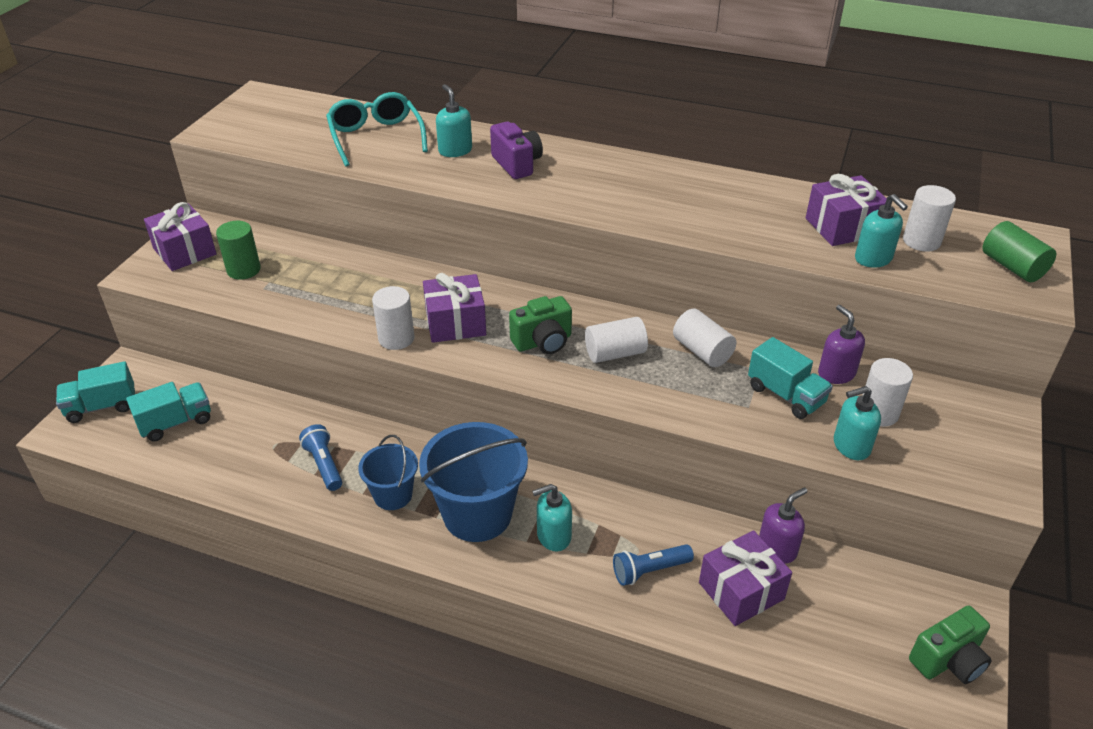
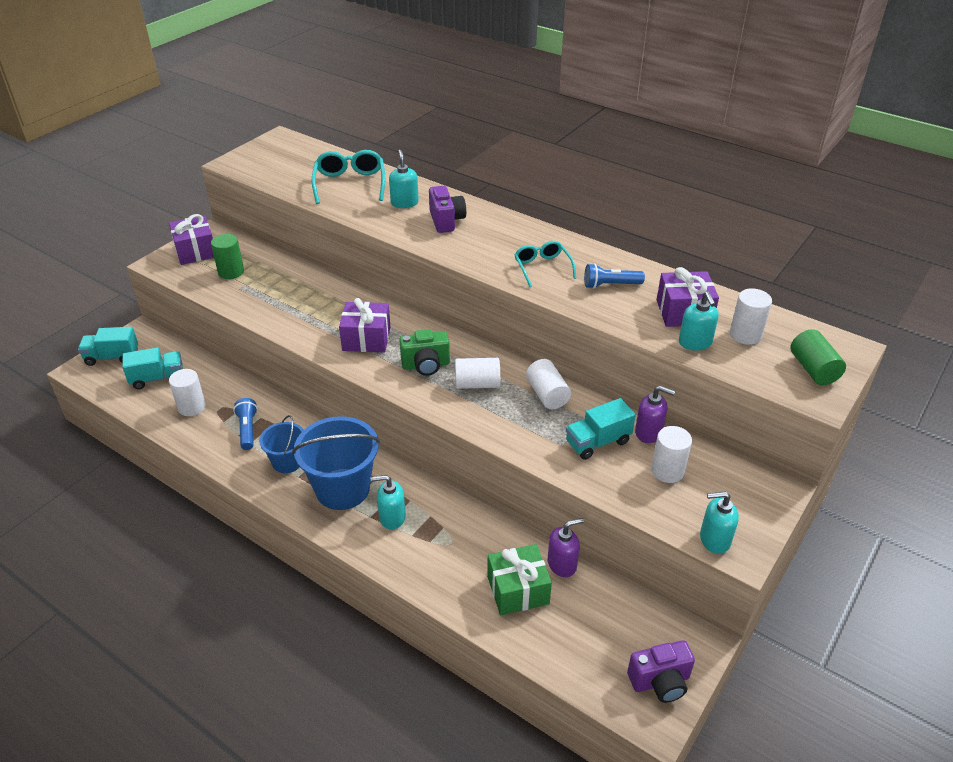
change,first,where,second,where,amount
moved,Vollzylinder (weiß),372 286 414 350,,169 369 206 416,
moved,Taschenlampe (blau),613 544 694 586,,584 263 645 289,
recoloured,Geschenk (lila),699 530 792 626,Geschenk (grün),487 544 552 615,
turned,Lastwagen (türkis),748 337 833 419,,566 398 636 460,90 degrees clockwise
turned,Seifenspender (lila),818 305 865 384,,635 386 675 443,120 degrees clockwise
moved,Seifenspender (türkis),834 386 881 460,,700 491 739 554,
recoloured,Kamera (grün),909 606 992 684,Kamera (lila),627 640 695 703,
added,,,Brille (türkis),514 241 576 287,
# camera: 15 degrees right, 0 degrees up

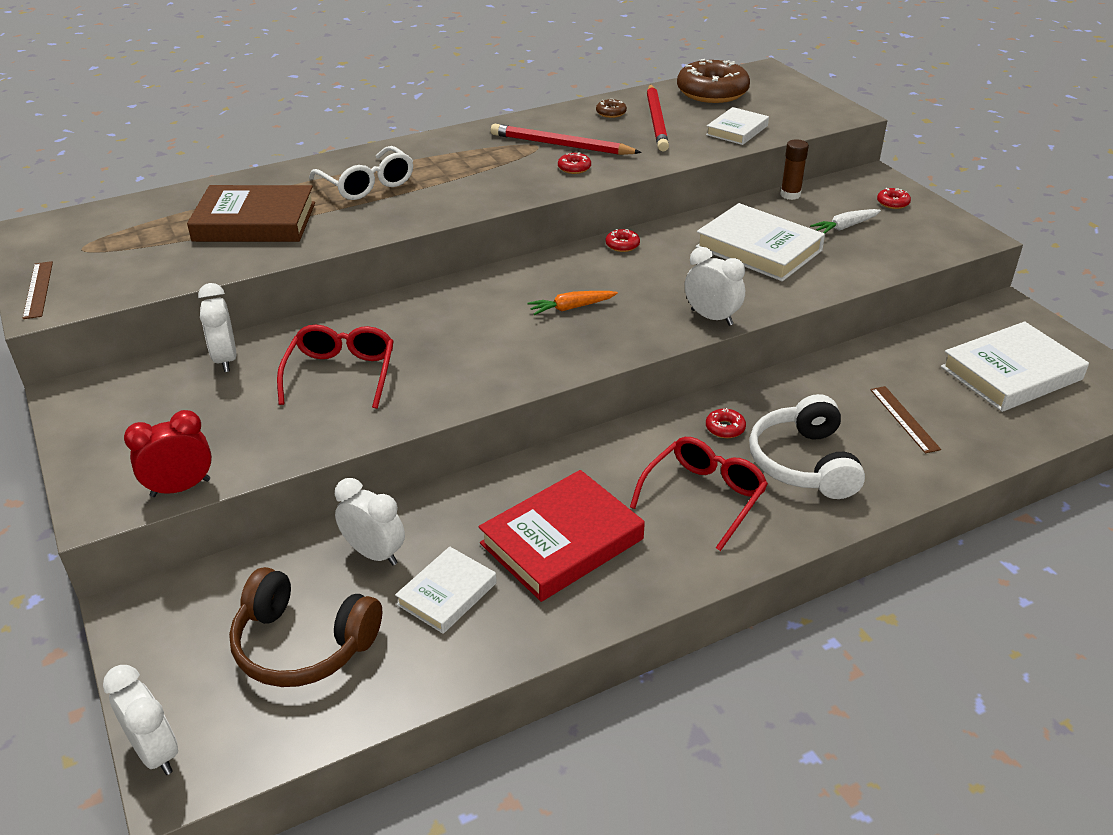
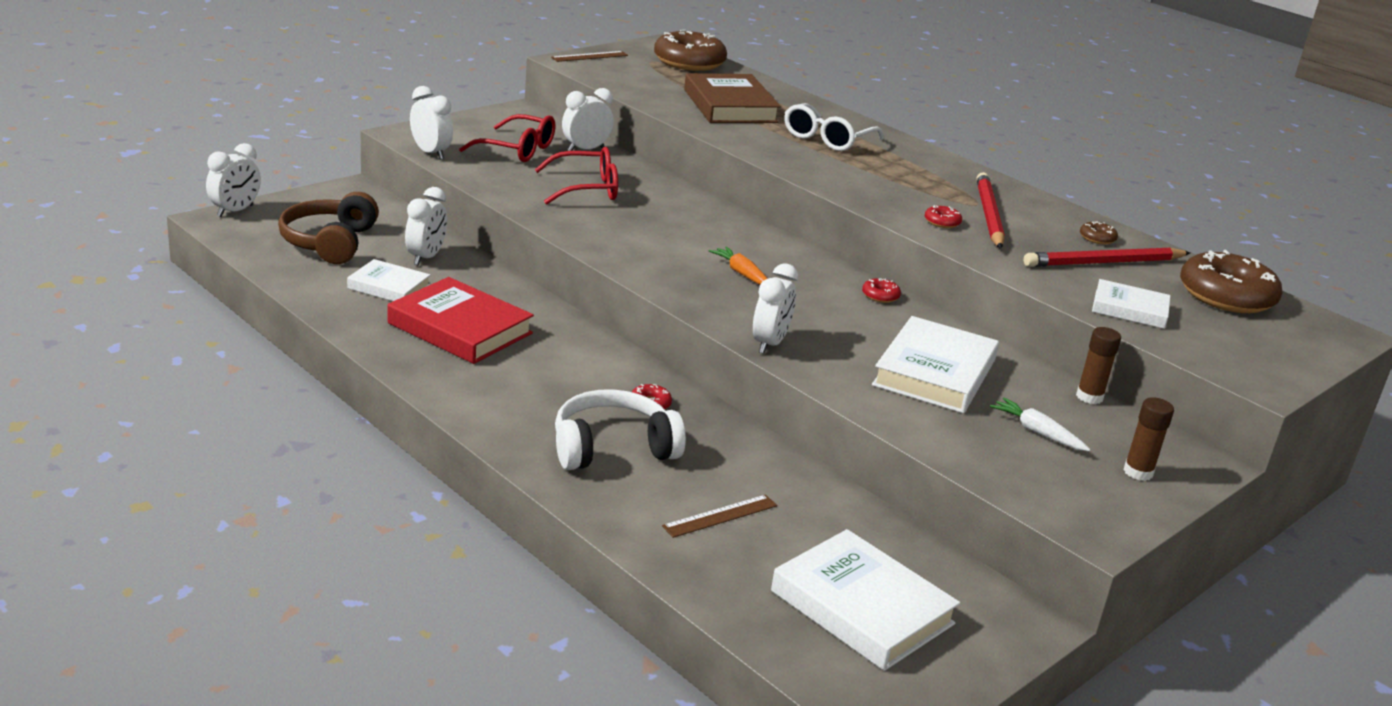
change,first,where,second,where,amount
recoloured,Wecker (rot),124 410 212 497,Wecker (weiß),410 86 453 160,
moved,Brille (rot),630 437 768 551,,459 114 555 162,
replaced,Donut (rot),877 188 911 209,Klebestift (braun),1123 397 1174 481,
added,,,Donut (braun),654 30 727 71,
# camera: 70 degrees right, 10 degrees down

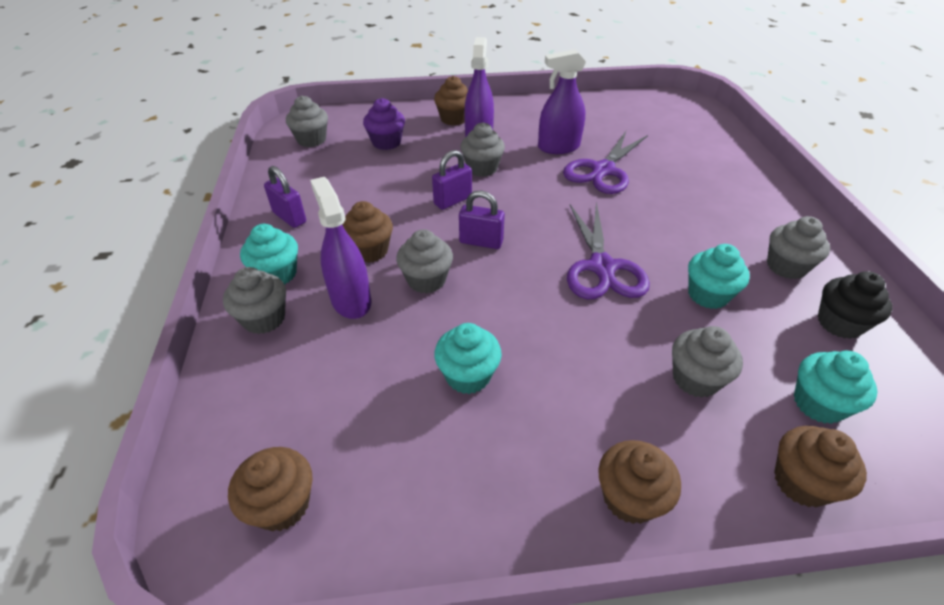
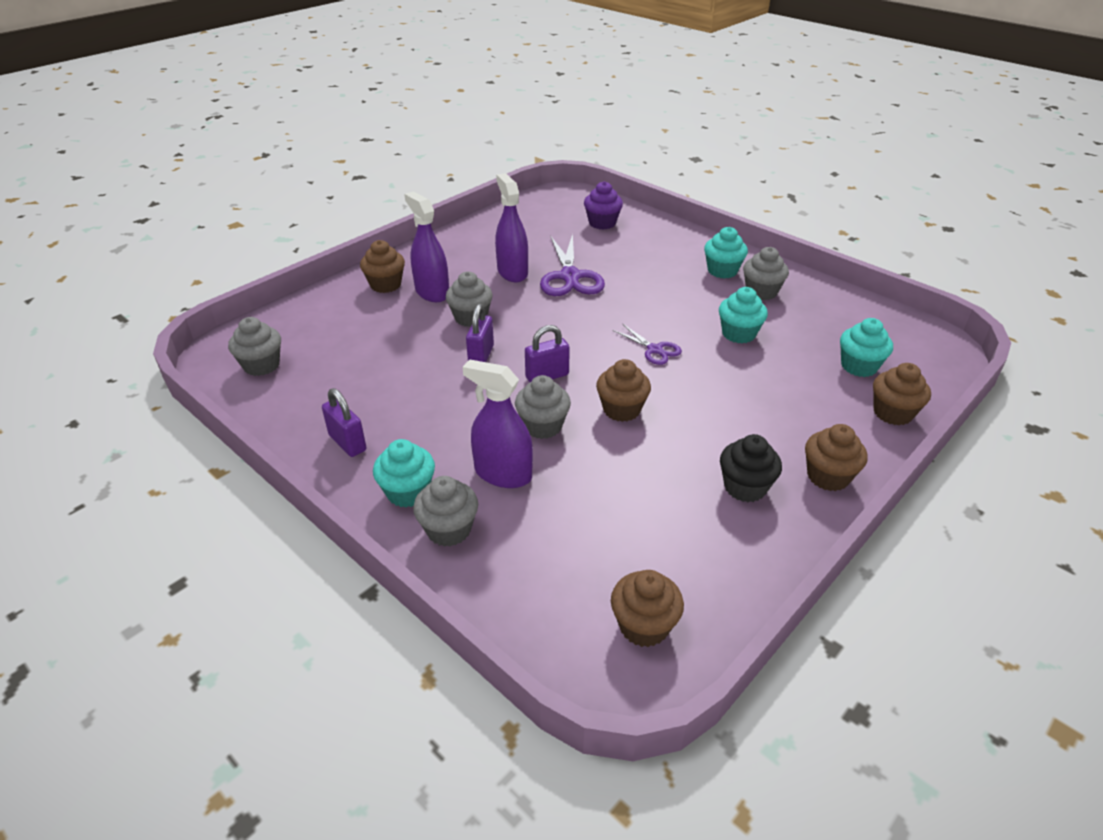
change,first,where,second,where,amount
turned,Vorhängeschloss (lila),264 166 306 228,,322 388 366 457,45 degrees clockwise
moved,Muffin (braun),342 201 393 263,,596 359 651 422,
moved,Muffin (lila),363 98 405 150,,584 181 623 230,
moved,Muffin (türkis),434 323 502 394,,704 227 748 279,
turned,Sprühflasche (lila),538 49 586 154,,495 173 528 282,120 degrees clockwise
resized,Schere (lila),567 201 650 299,,612 324 682 365,x0.55
removed,Muffin (grau),672 326 743 398,,,
moved,Muffin (schwarz),818 271 892 339,,720 434 782 502,
# camera: 40 degrees left, 5 degrees down

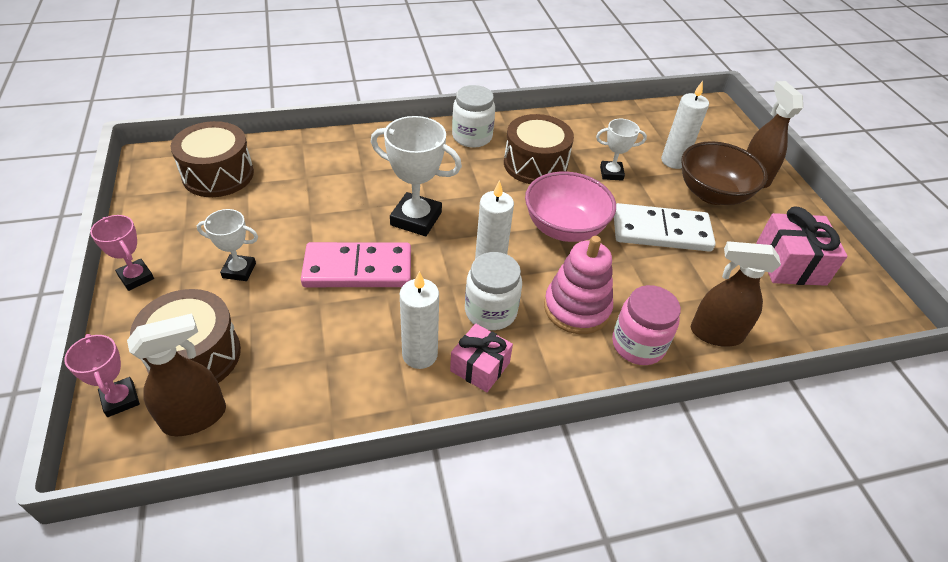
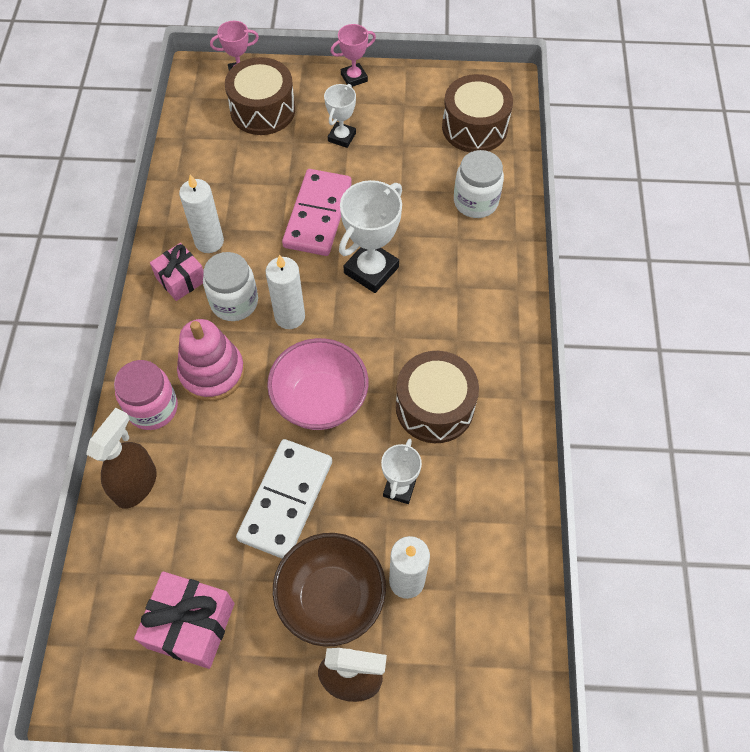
change,first,where,second,where,amount
removed,Sprühflasche (braun),127 313 226 436,,,
moved,Einmachglas (weiß),452 85 495 148,,454 150 504 218,
# camera: 110 degrees right, 15 degrees up

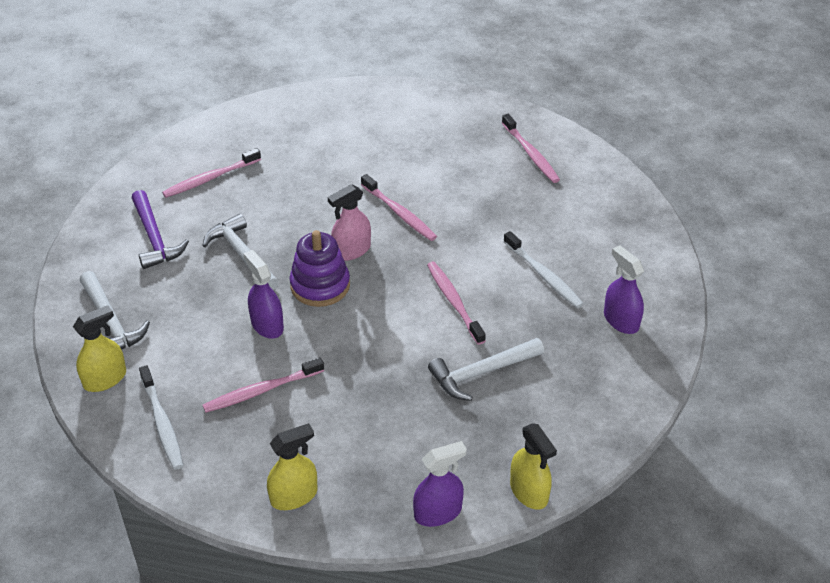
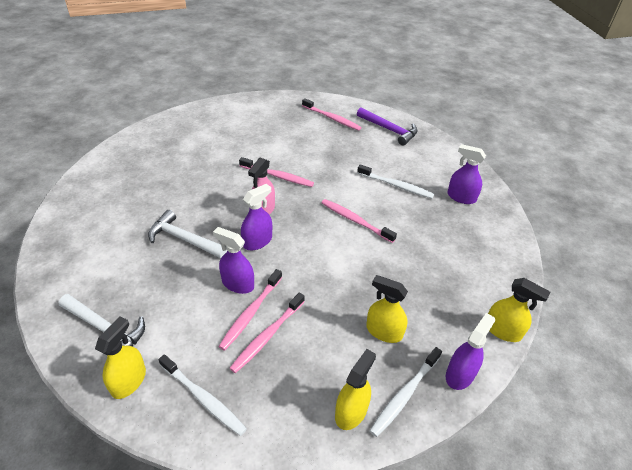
change,first,where,second,where,amount
moved,Hammer (lila),132 190 189 269,,357 107 418 146,
moved,Zahnbürste (rosa),162 148 261 198,,218 269 282 351,
replaced,Stapelspielzeug (lila),290 230 350 307,Sprühflasche (lila),241 184 272 250,
removed,Hammer (weiß),428 338 544 401,,,
added,,,Sprühflasche (gelb),366 275 408 343,
added,,,Zahnbürste (weiß),370 347 442 437,
# camera: 30 degrees left, 0 degrees up

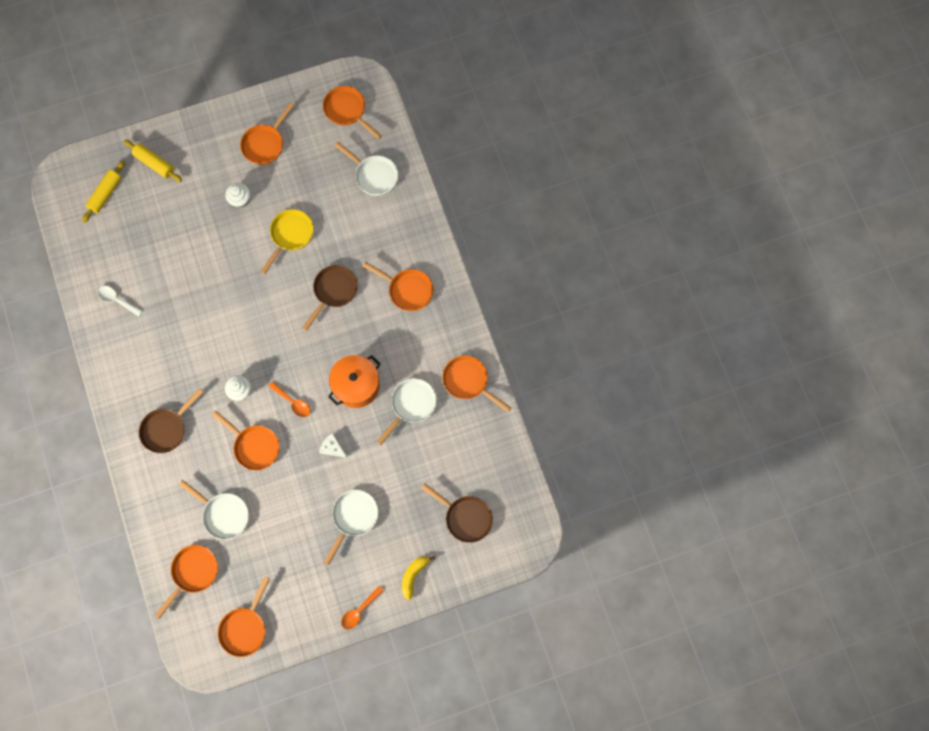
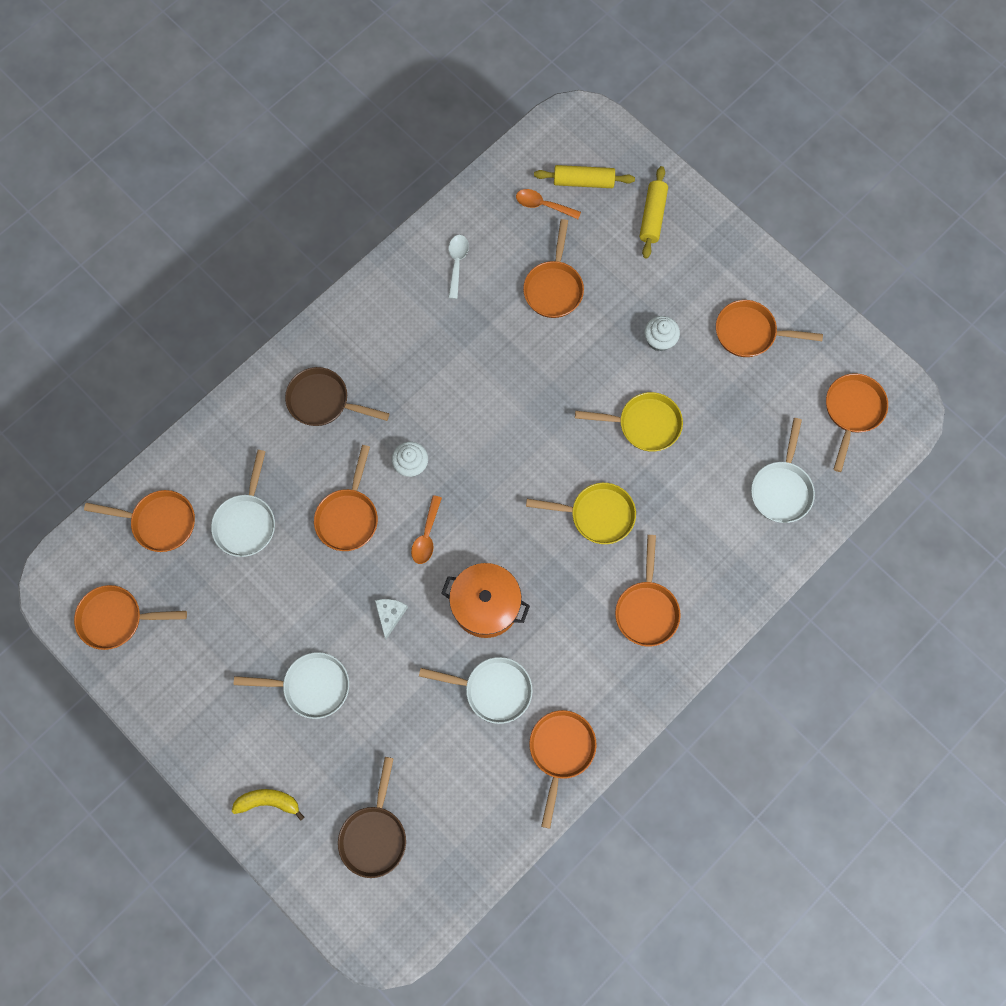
change,first,where,second,where,amount
recoloured,Pfanne (braun),302 265 358 331,Pfanne (gelb),526 483 636 544,
moved,Löffel (orange),341 586 384 629,,516 189 581 219,
added,,,Pfanne (orange),523 219 584 318,
# camera: 65 degrees right, 0 degrees up

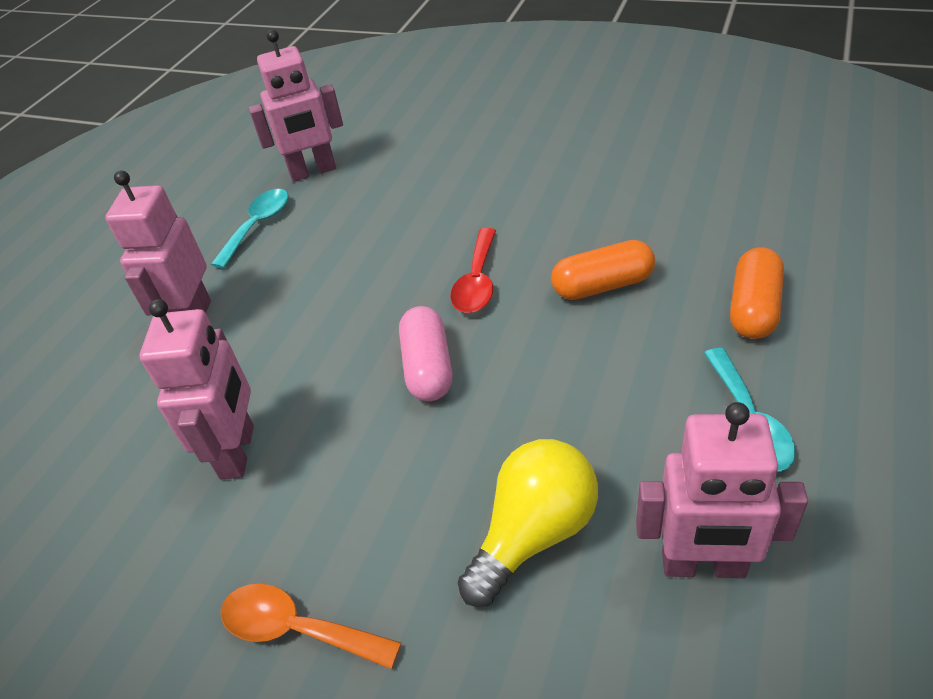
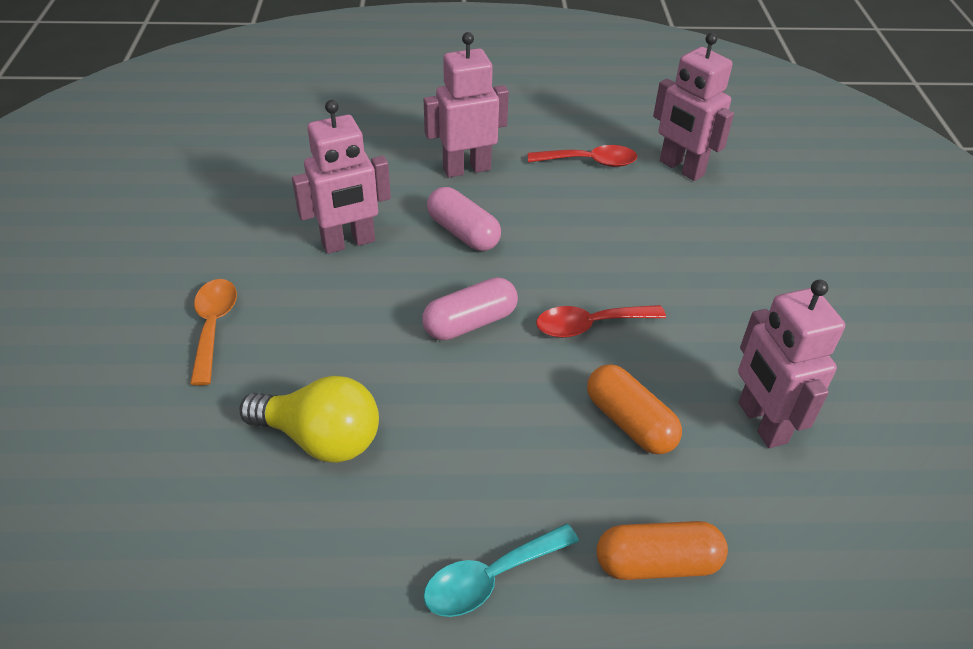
change,first,where,second,where,amount
recoloured,Löffel (türkis),211 189 288 269,Löffel (rot),528 145 637 167,
moved,Roboter (rosa),636 402 808 578,,738 280 845 448,
added,,,Kapsel (rosa),427 187 501 251,
# camera: 60 degrees right, 0 degrees up

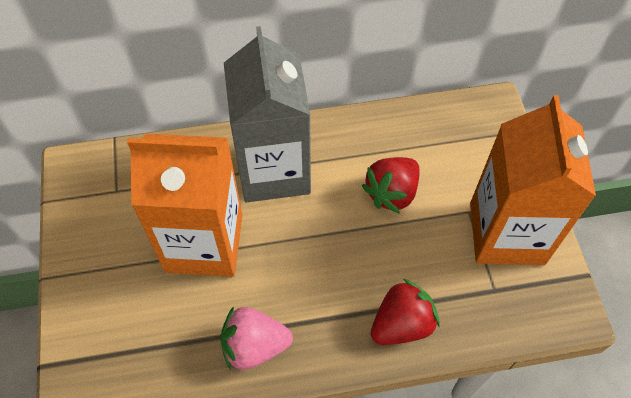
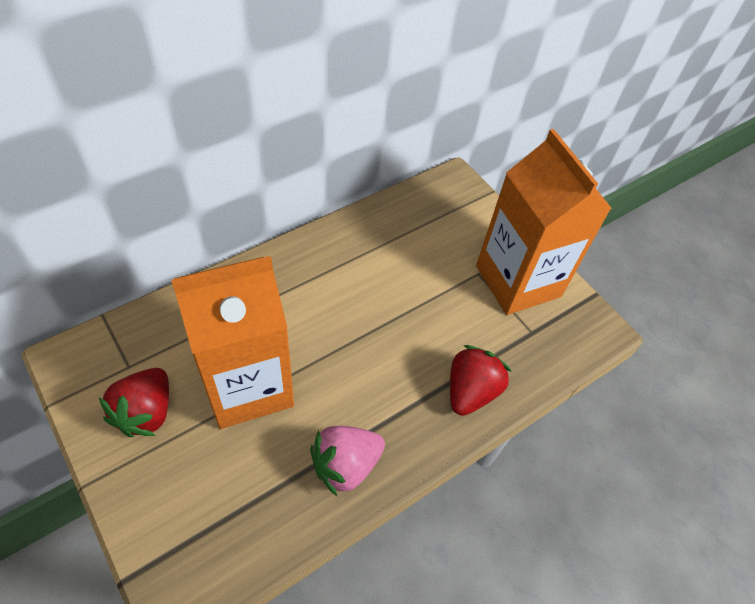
change,first,where,second,where,amount
removed,Getränkekarton (grau),224 26 311 202,,,
moved,Erdbeere (rot),362 157 420 214,,99 368 169 437,
# camera: 30 degrees left, 5 degrees down

